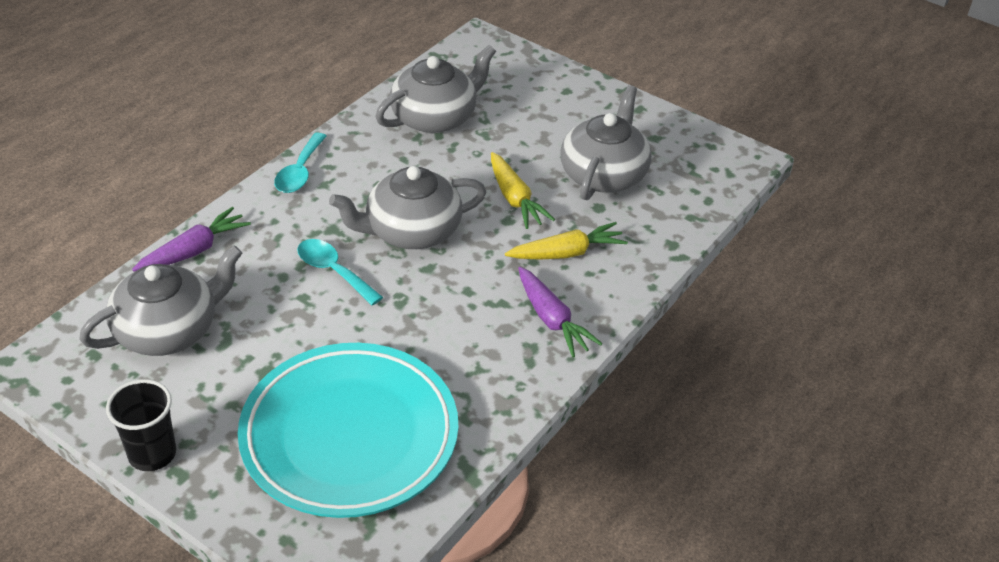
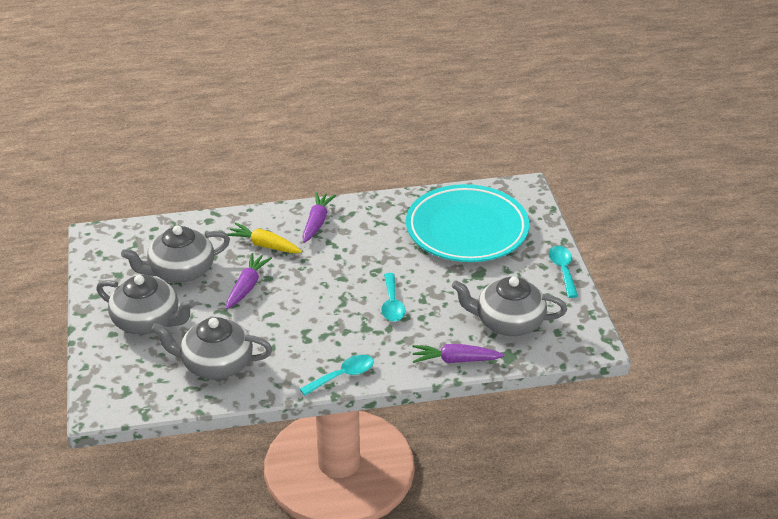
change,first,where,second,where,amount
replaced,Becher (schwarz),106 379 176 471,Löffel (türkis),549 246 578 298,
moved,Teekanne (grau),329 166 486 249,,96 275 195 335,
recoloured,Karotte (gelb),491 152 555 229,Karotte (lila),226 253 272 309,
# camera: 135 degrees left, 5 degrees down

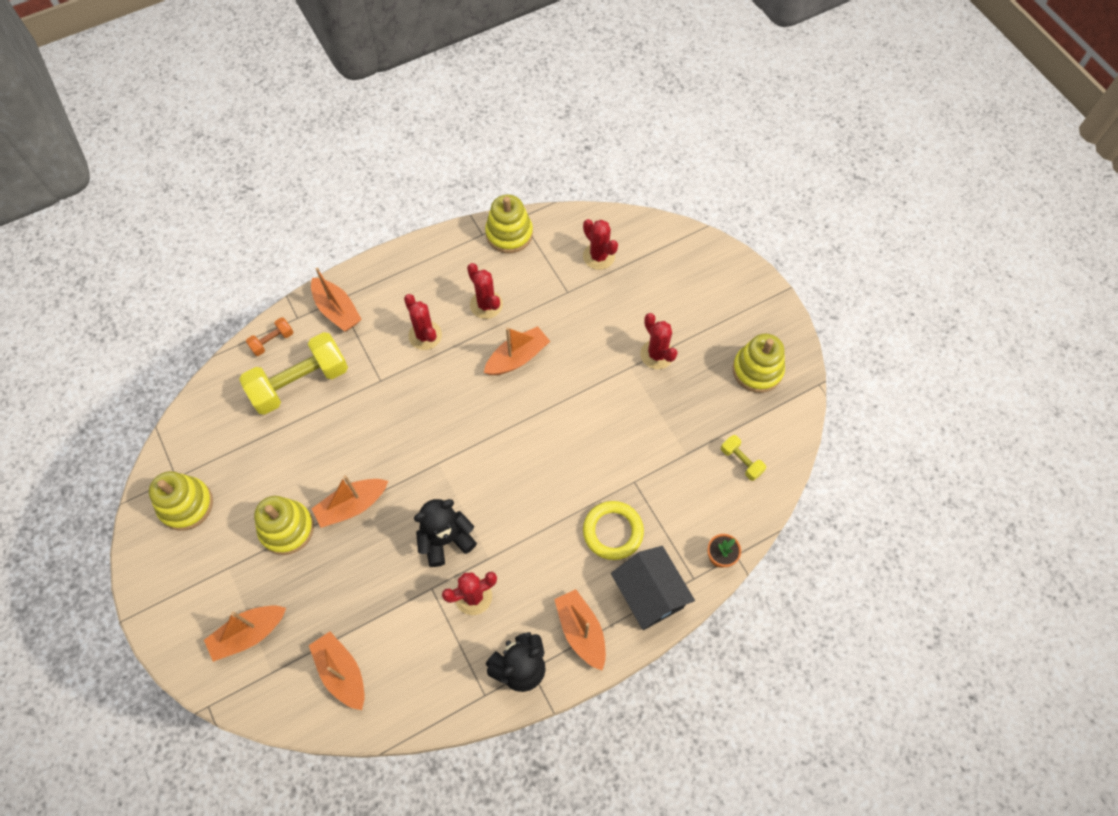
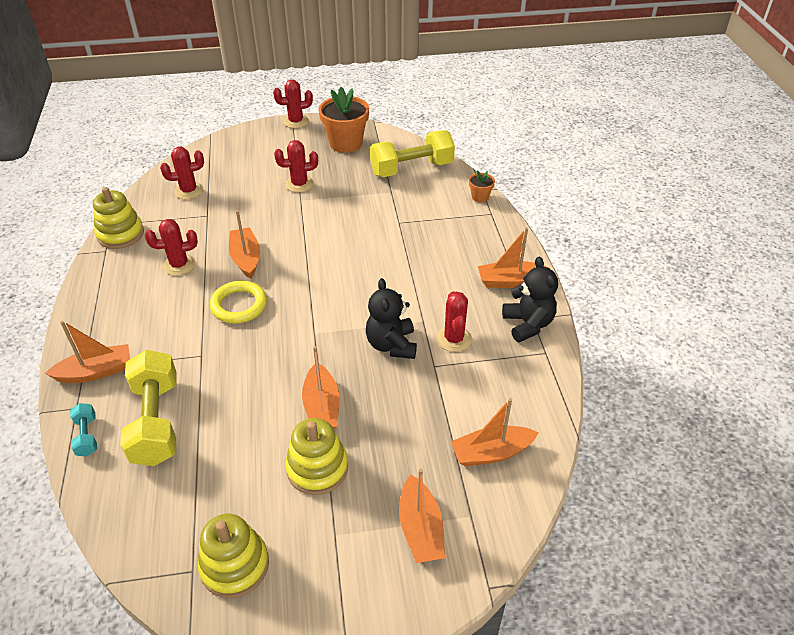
change,first,where,second,where,amount
recoloured,Hantel (orange),246 317 293 356,Hantel (türkis),70 403 97 456,
moved,Kaktus (rot),404 294 442 350,,273 79 313 128,
moved,Ring (gelb),583 501 644 560,,210 281 267 324,
removed,Haus (schwarz),611 546 695 630,,,
resized,Hantel (gelb),721 435 766 481,,370 130 455 177,x2.18
replaced,Stapelspielzeug (gelb),733 333 785 393,Blumentopf (orange),319 87 369 153,
# camera: 70 degrees left, 20 degrees down

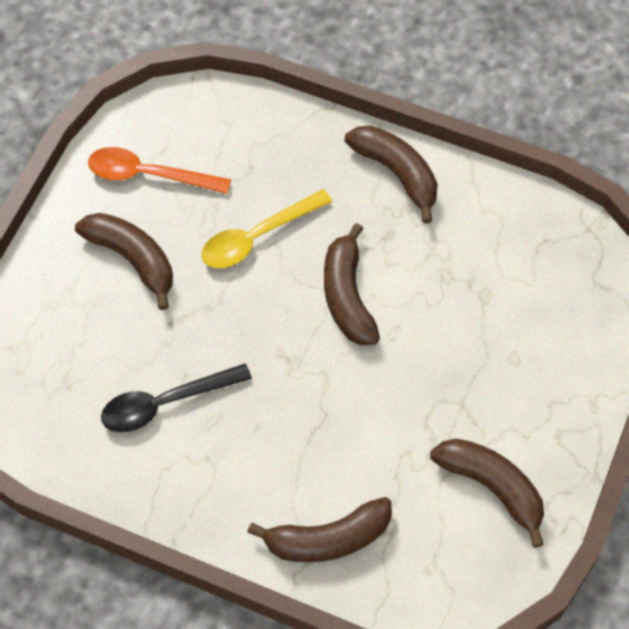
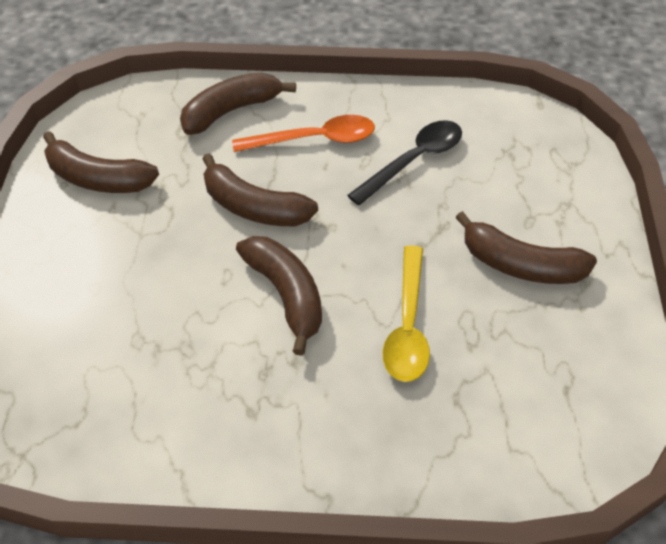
change,first,where,second,where,amount
moved,Löffel (orange),88 147 231 194,,232 115 375 152,
turned,Löffel (gelb),201 189 332 268,,383 246 430 382,150 degrees clockwise
moved,Banane (braun),345 125 438 223,,202 153 318 226,
# camera: 160 degrees right, 10 degrees down

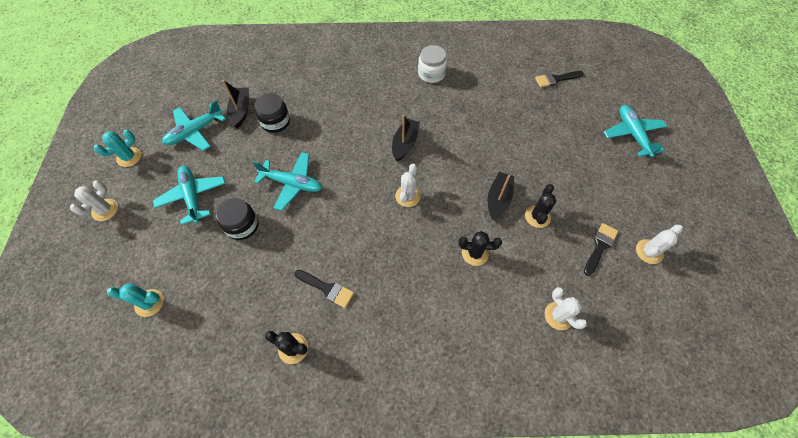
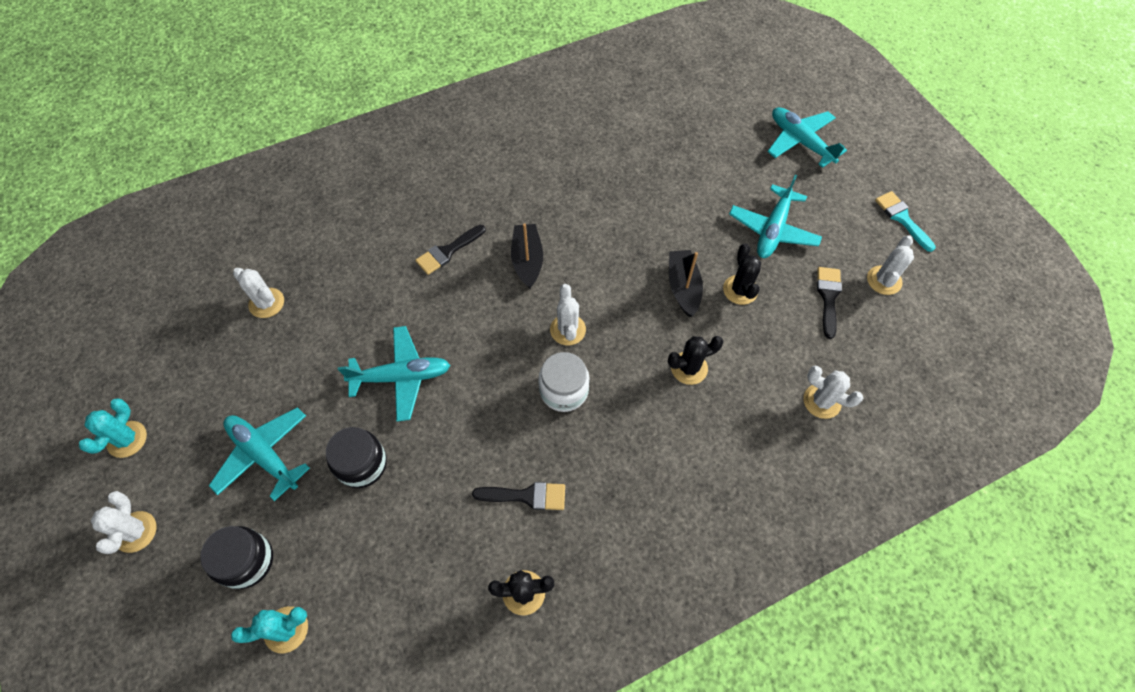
change,first,where,second,where,amount
moved,Flugzeug (türkis),162 100 226 151,,729 175 822 258,
replaced,Boot (schwarz),222 80 249 128,Kaktus (weiß),233 268 284 318,
moved,Einmachglas (schwarz),255 93 290 133,,200 526 273 589,
moved,Einmachglas (weiß),418 45 447 83,,538 352 590 412,
moved,Pinsel (schwarz),535 71 584 88,,415 225 485 275,
added,,,Pinsel (türkis),875 191 936 252,
# camera: 25 degrees left, 0 degrees up

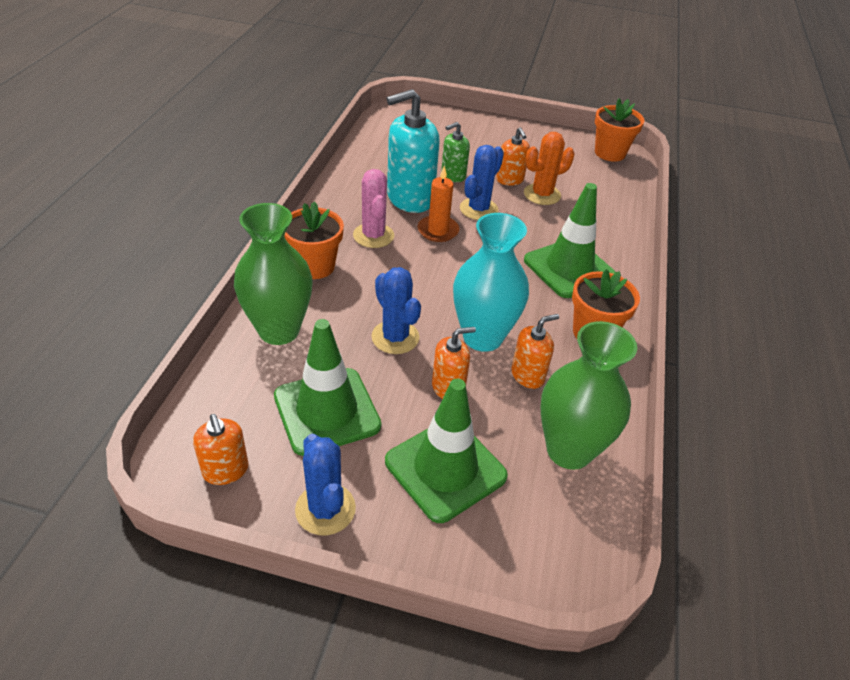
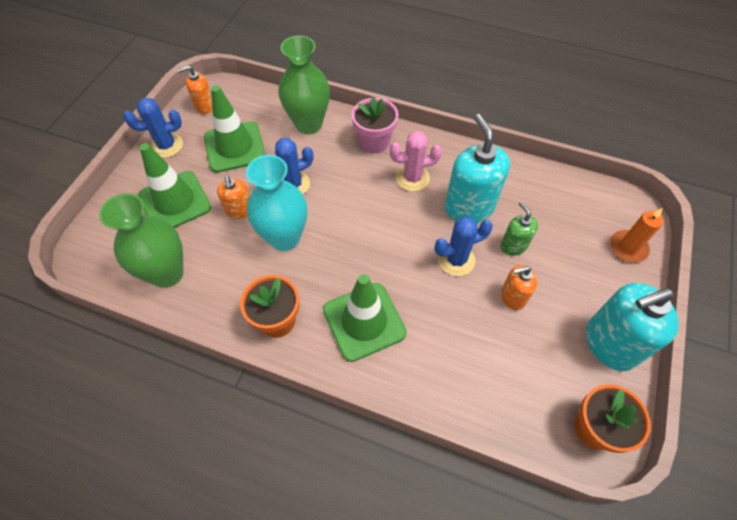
change,first,where,second,where,amount
recoloured,Blumentopf (orange),284 201 344 279,Blumentopf (rosa),352 97 398 153,
moved,Kerze (orange),418 166 460 242,,610 208 663 263,
turned,Kaktus (blau),460 145 504 220,,435 217 493 276,60 degrees counterclockwise
removed,Seifenspender (orange),511 314 559 389,,,
removed,Kaktus (orange),524 132 574 205,,,
added,,,Seifenspender (türkis),586 283 678 371,
# camera: 100 degrees right, 15 degrees up

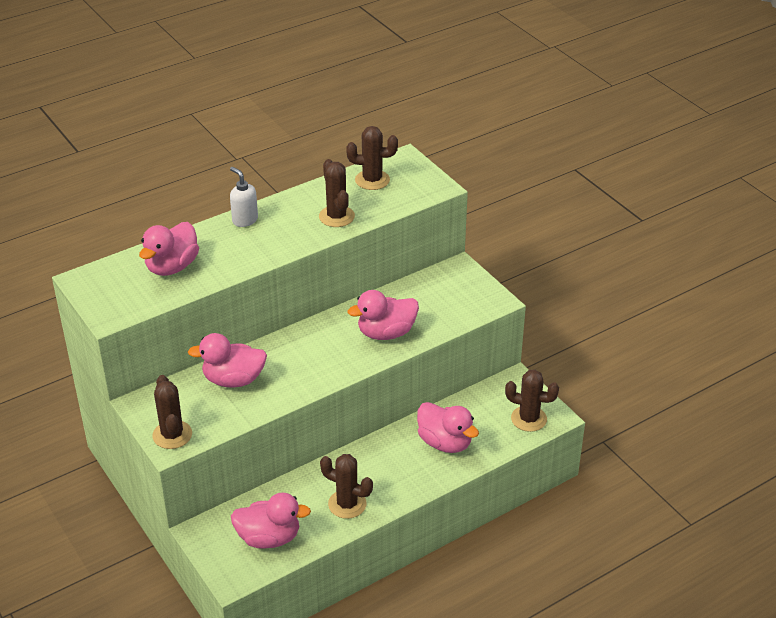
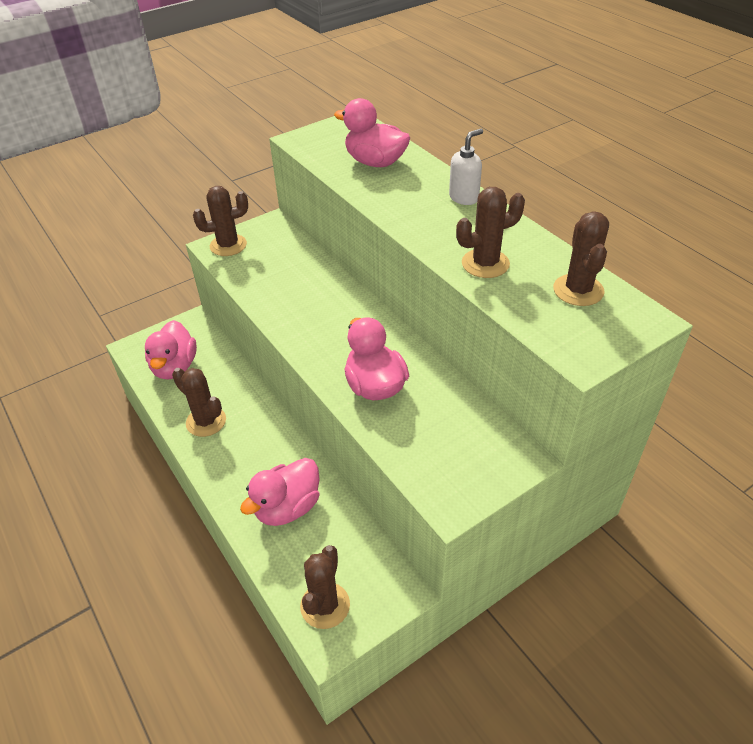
change,first,where,second,where,amount
removed,Ente (rosa),188 333 267 388,,,
turned,Kaktus (braun),320 454 373 519,,172 368 226 437,75 degrees counterclockwise
# camera: 90 degrees right, 5 degrees up

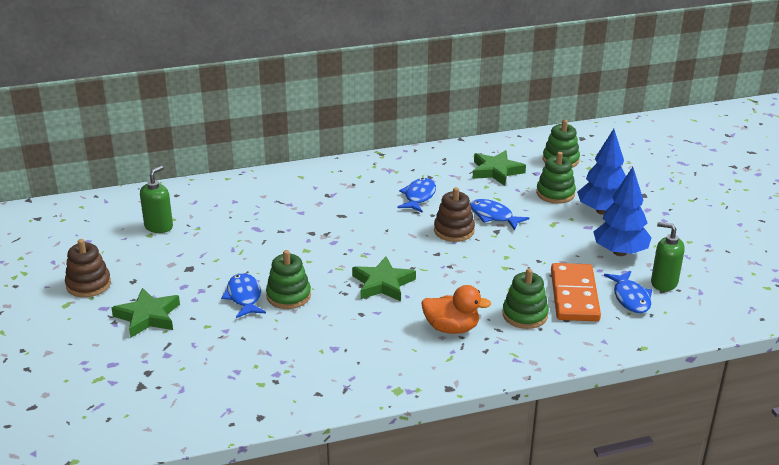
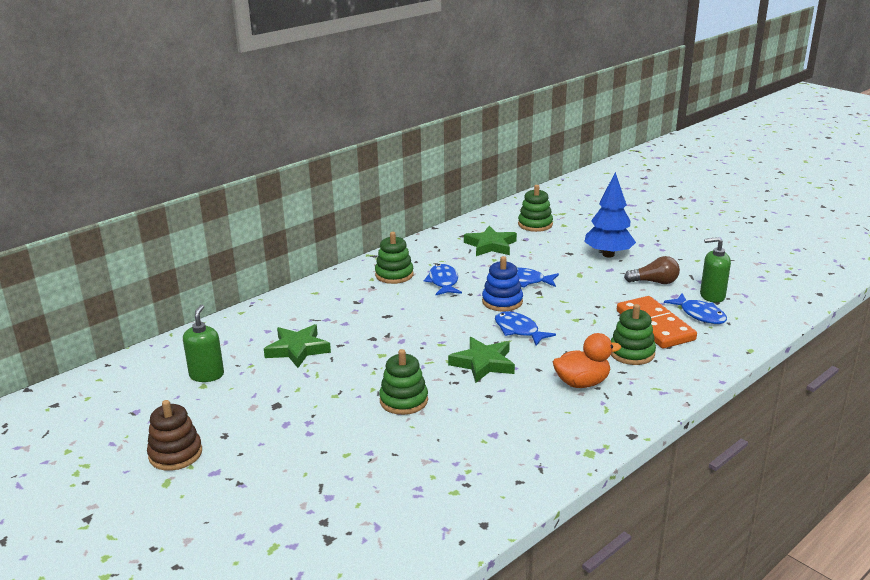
change,first,where,second,where,amount
moved,Stern (grün),111 288 180 338,,264 324 331 368,
moved,Fisch (blau),221 273 266 318,,495 311 556 346,
recoloured,Stapelspielzeug (braun),434 187 475 242,Stapelspielzeug (blau),482 256 523 312,
moved,Stapelspielzeug (grün),536 152 576 204,,375 232 414 284,
replaced,Baum (blau),593 167 652 256,Glühbirne (braun),624 256 680 284,
# camera: 25 degrees left, 5 degrees down

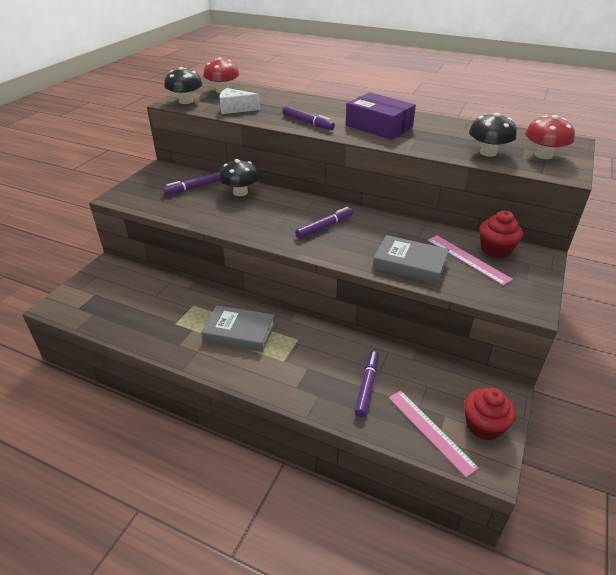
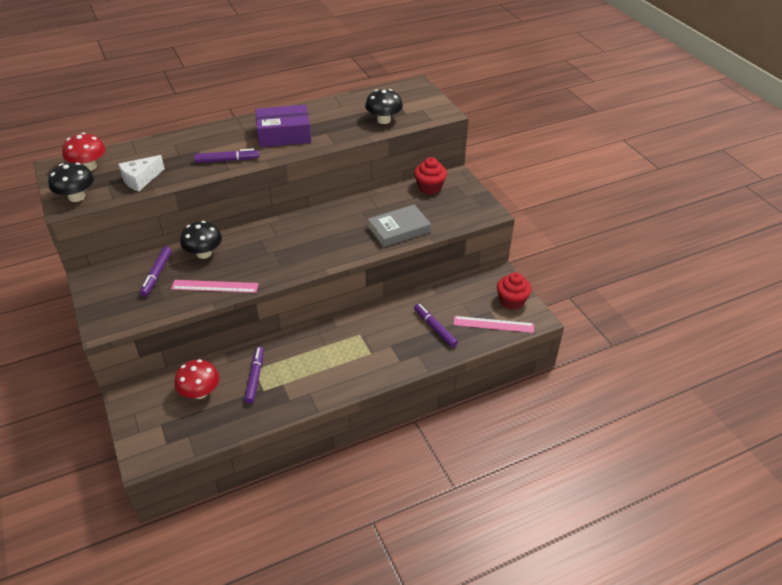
change,first,where,second,where,amount
removed,Buch (grau),201 305 275 352,,,
moved,Filzstift (lila),295 207 353 239,,244 346 264 404,
moved,Lineal (rosa),427 235 513 286,,171 280 259 293,
moved,Pilz (rot),525 115 575 159,,174 359 219 399,
# camera: 50 degrees left, 5 degrees up

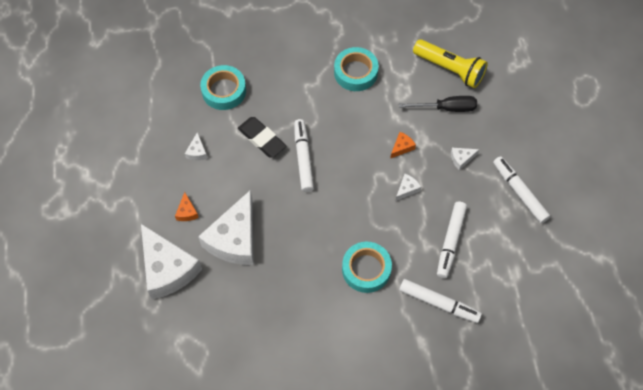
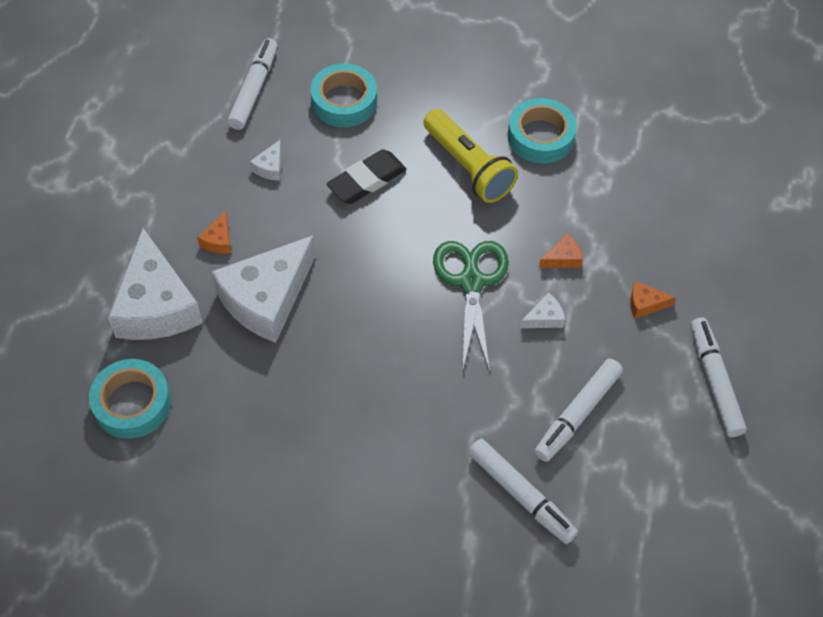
change,first,where,second,where,amount
turned,Radiergummi (schwarz),238 117 286 158,,326 149 407 204,75 degrees clockwise
moved,Filzstift (weiß),294 119 314 192,,227 38 277 130,
moved,Klebeband (türkis),342 242 392 293,,89 359 171 439,
removed,Schraubenzieher (schwarz),399 96 477 112,,,
moved,Taschenlampe (gelb),413 39 488 88,,424 109 518 203,
recoloured,Käse (weiß),451 148 479 170,Käse (orange),630 281 676 318,
added,,,Schere (grün),433 241 509 372,
# camera: 20 degrees right, 5 degrees down

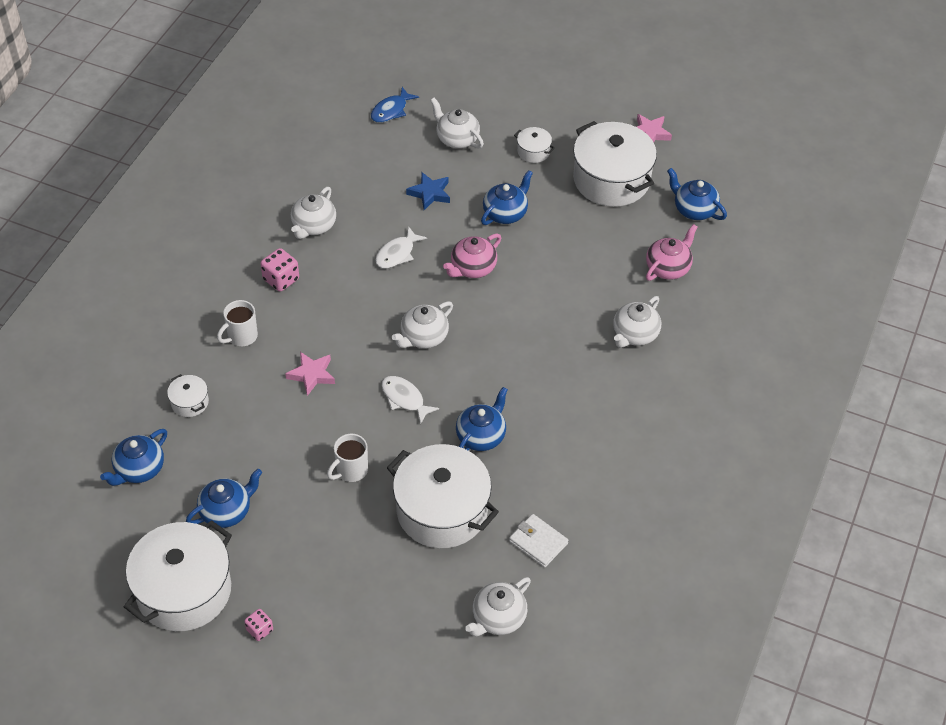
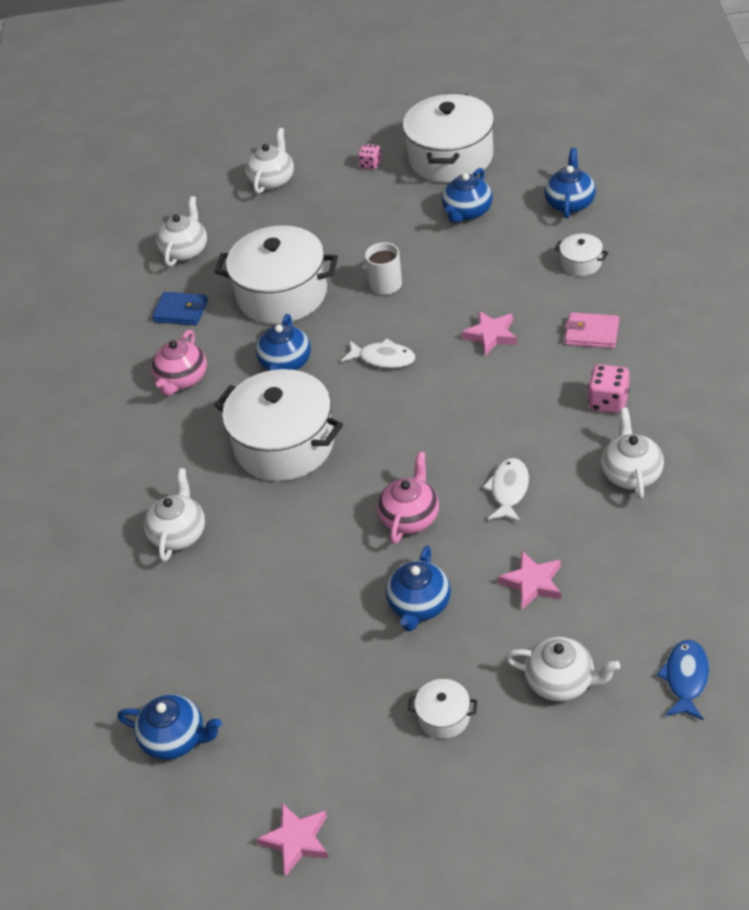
change,first,where,second,where,amount
replaced,Tasse (weiß),217 300 258 346,Geldbörse (rosa),565 312 619 348,
moved,Teekanne (weiß),392 301 453 348,,245 128 294 194,
recoloured,Stern (blau),406 172 450 210,Stern (rosa),498 551 561 610,
recoloured,Geldbörse (weiß),509 514 569 568,Geldbörse (blau),152 292 208 325,
moved,Kochtopf (weiß),573 121 657 207,,214 369 343 481,
moved,Teekanne (rosa),646 224 697 281,,151 330 207 396,
# camera: 160 degrees right, 5 degrees down

